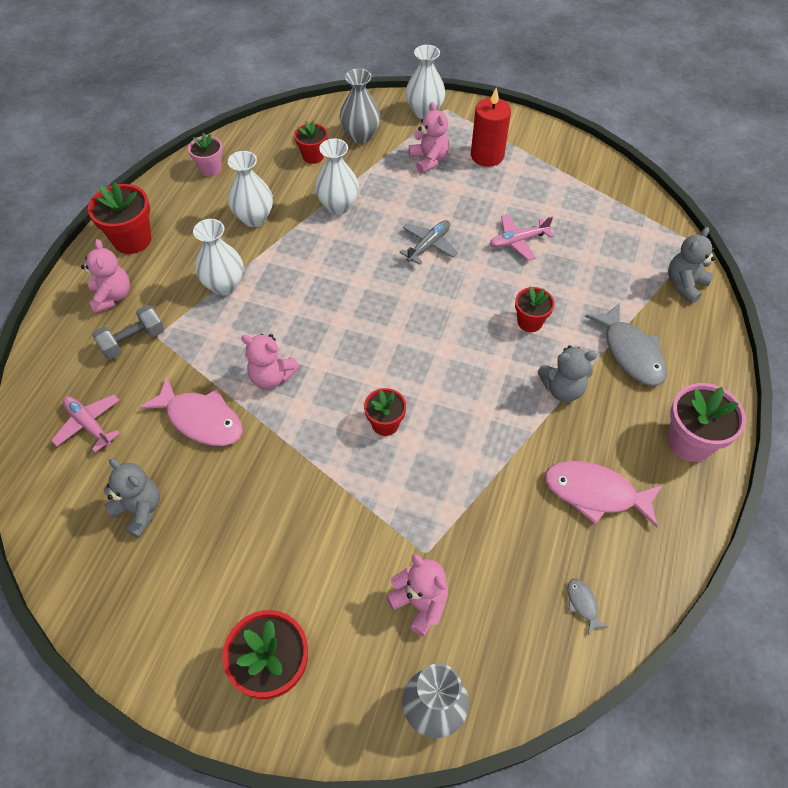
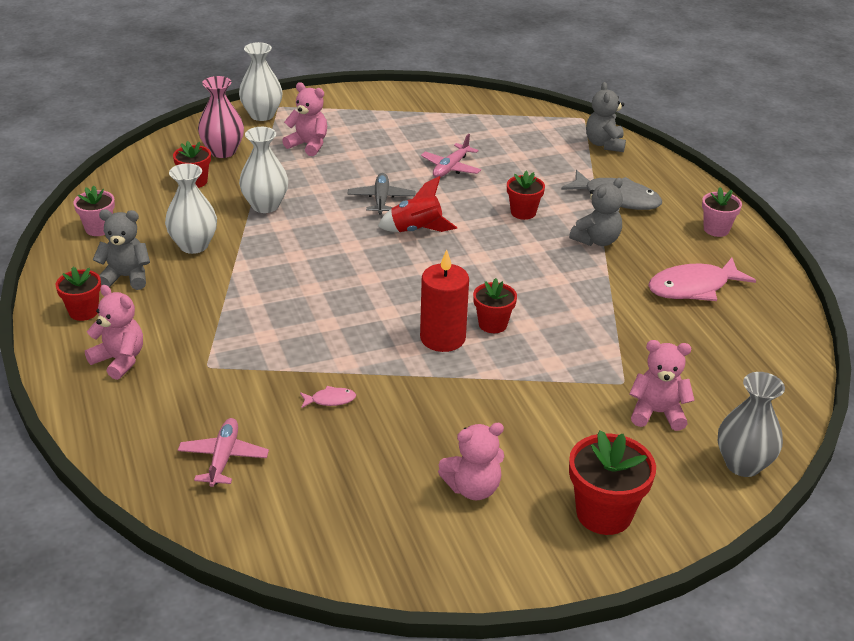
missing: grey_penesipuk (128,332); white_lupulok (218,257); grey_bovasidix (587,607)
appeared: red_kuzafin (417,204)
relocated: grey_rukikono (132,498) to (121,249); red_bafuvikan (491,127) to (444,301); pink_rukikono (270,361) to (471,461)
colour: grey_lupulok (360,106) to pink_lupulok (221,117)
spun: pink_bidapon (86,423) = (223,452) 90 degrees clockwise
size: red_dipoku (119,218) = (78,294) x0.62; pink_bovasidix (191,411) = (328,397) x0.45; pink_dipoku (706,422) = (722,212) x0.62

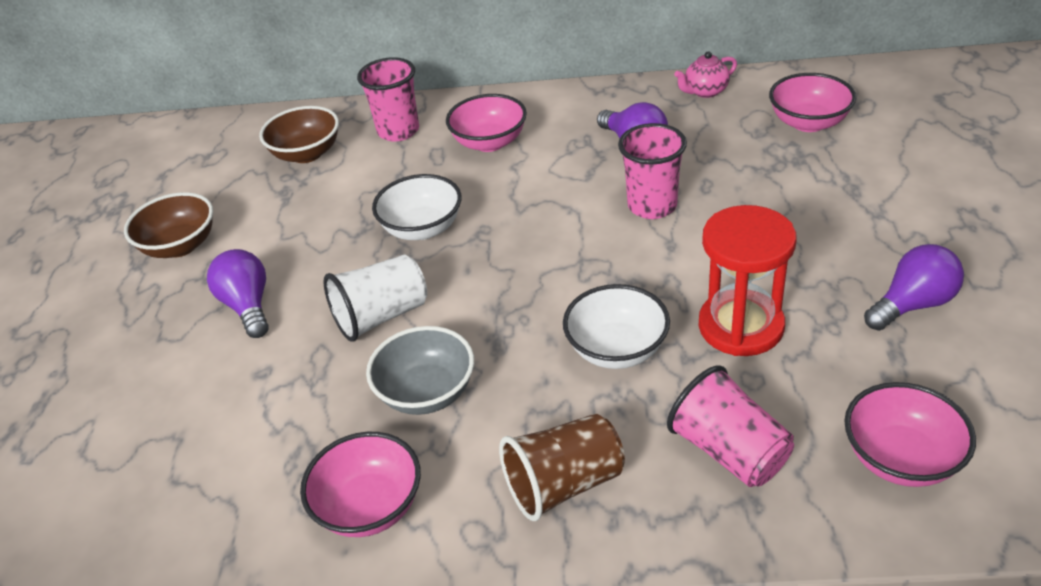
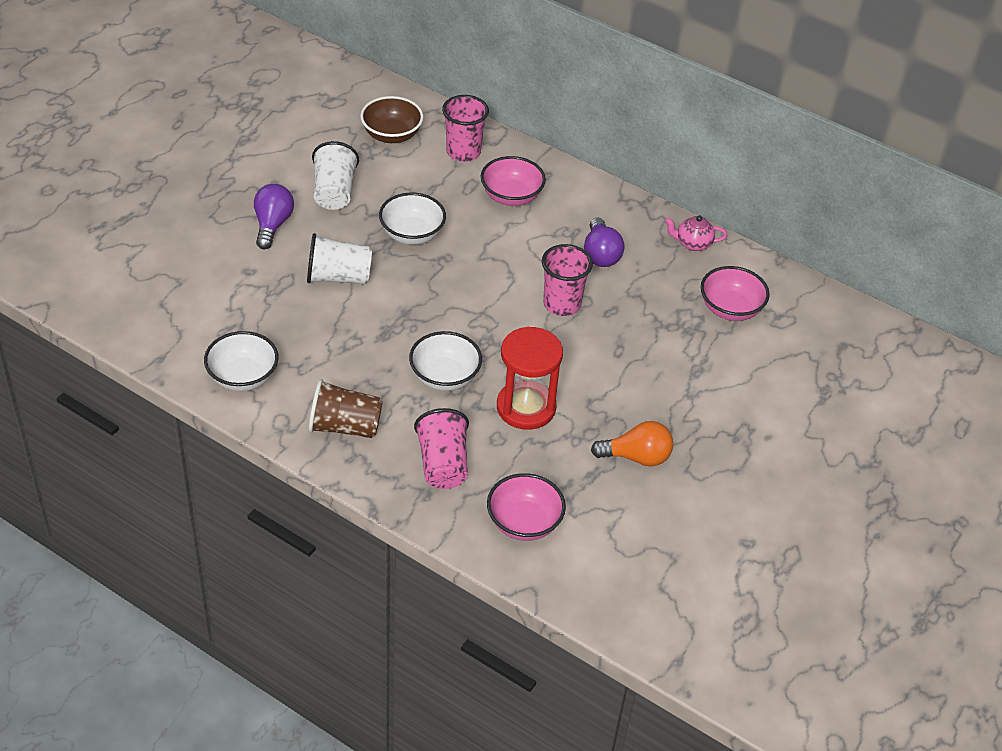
missing: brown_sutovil (168,225); grey_sutovil (420,370)
appeared: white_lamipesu (335,175)
colour: pink_sutovil (360,484) to white_sutovil (241,361); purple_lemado (914,287) to orange_lemado (632,443)

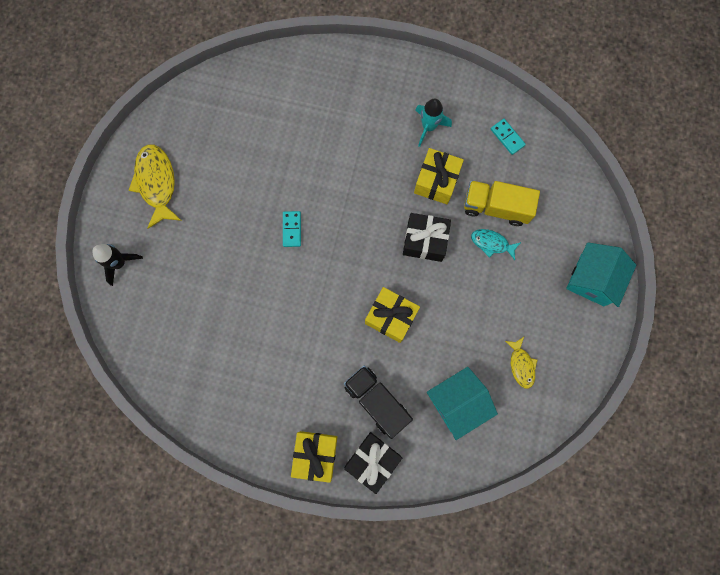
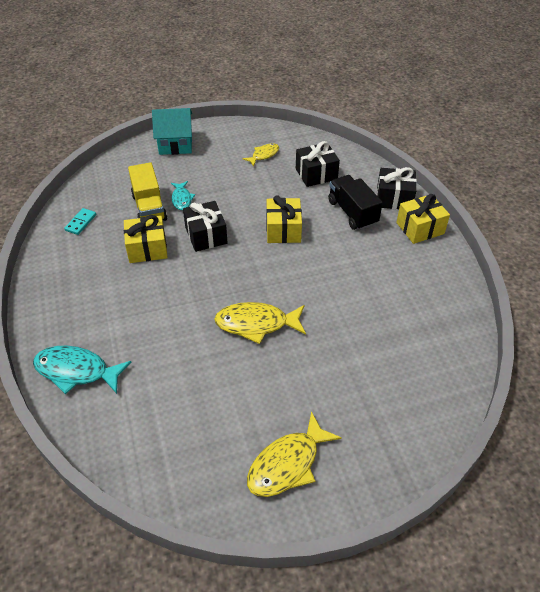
missing: black_kuzafin (117,265); turquoise_kuzafin (434,122)
appeared: turquoise_bovasidix (82,370)
exchanged: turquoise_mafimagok (292,229) to yellow_bovasidix (260,323); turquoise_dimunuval (462,403) to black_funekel (318,164)
spun: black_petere (378,402) = (355,202) 135 degrees clockwise

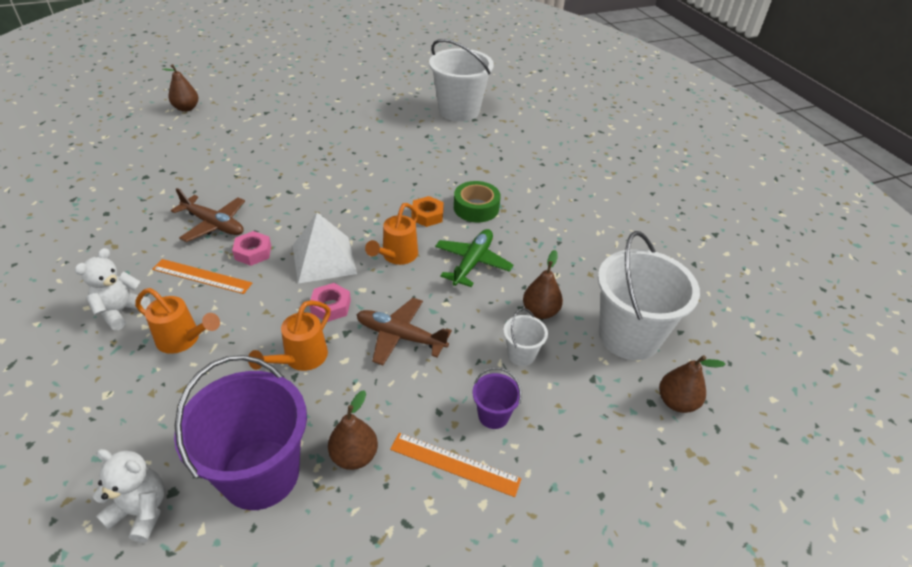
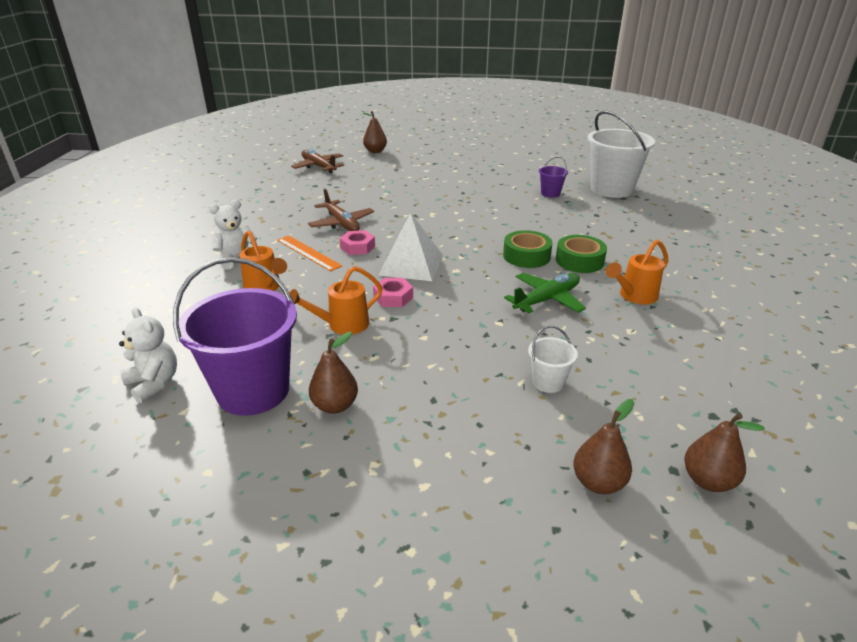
missing: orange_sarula (456,465); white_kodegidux (649,295)
relocated: brown_bidapon (404,331) to (317,161); purple_kodegidux (497,398) to (553,177); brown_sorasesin (543,284) to (604,446); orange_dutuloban (391,234) to (637,272)
exchanged: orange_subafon (427,211) to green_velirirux (528,249)

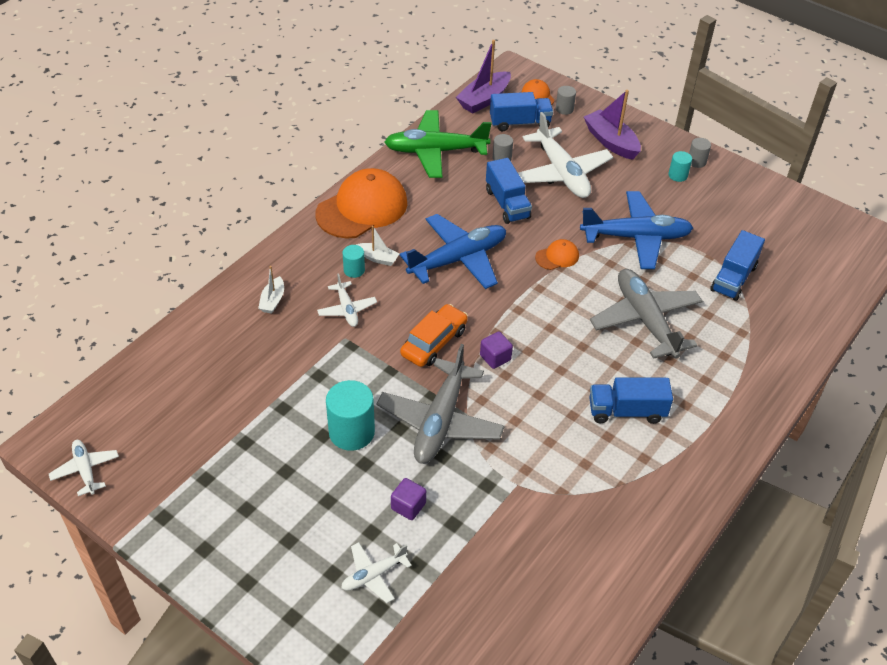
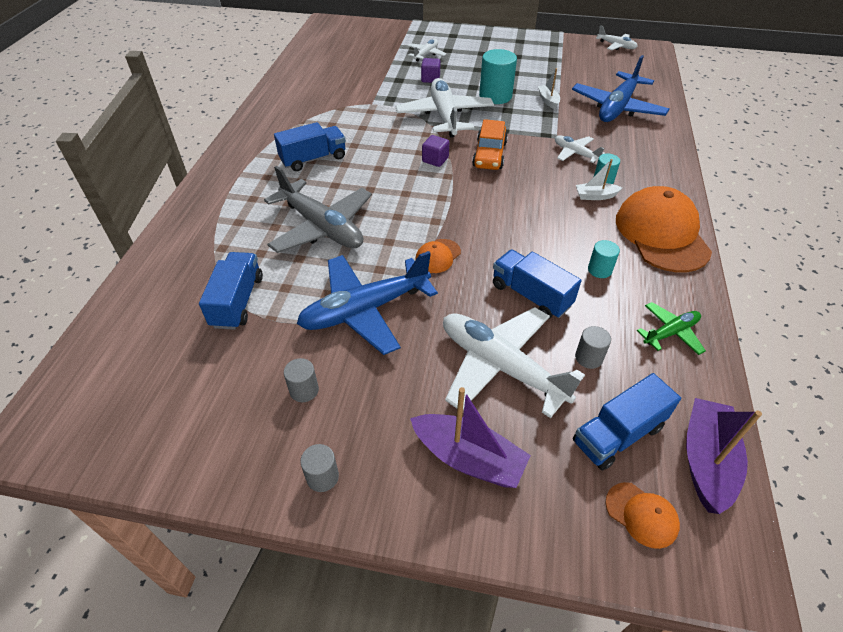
relocated: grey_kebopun (566,100) to (301,380); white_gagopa (271,290) to (549,88); blue_bidapon (453,251) to (621,88); turquoise_kebopun (680,166) to (604,259)
colour: grey_bidapon (441,404) to white_bidapon (445,108)
spun: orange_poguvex (361,203) = (664,229) 150 degrees clockwise
size: green_bidapon (437,144) = (671,328) x0.51

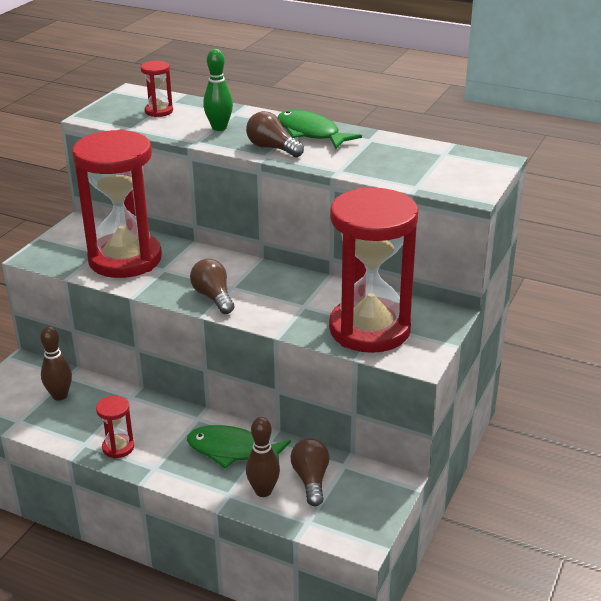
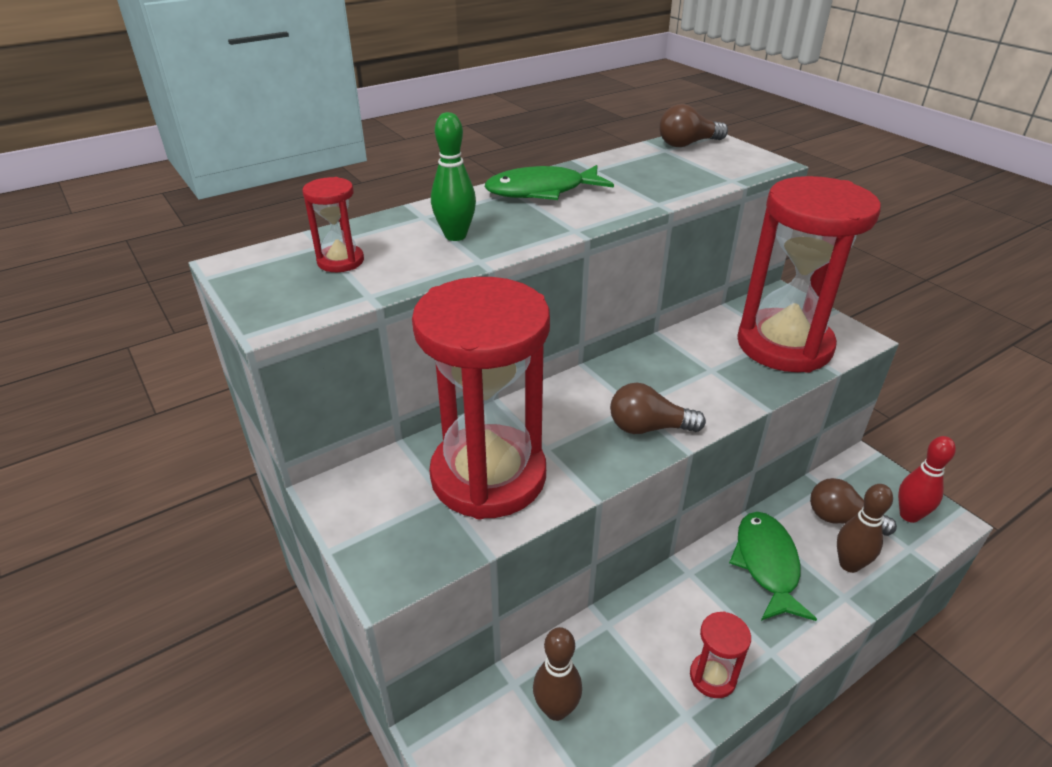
appeared: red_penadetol (927,479)
relocated: brown_lemado (275,134) to (693,125)
spun: green_bovasidix (239,446) = (773,566) 135 degrees clockwise

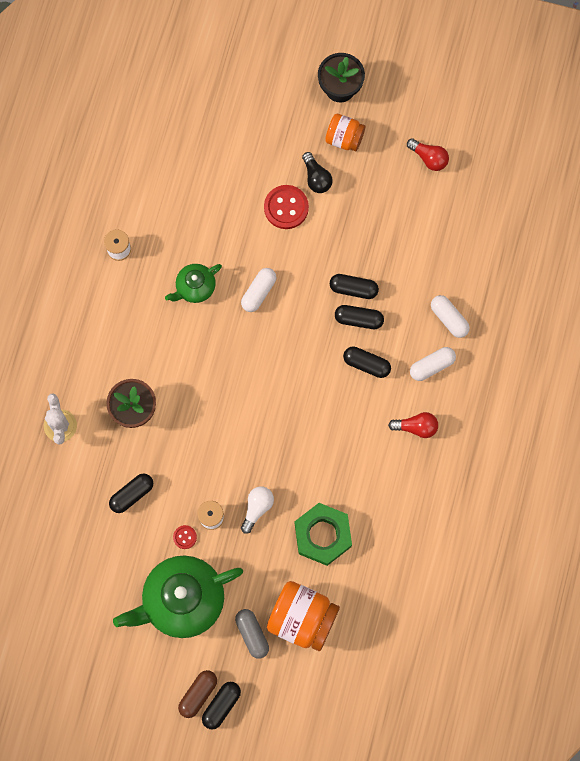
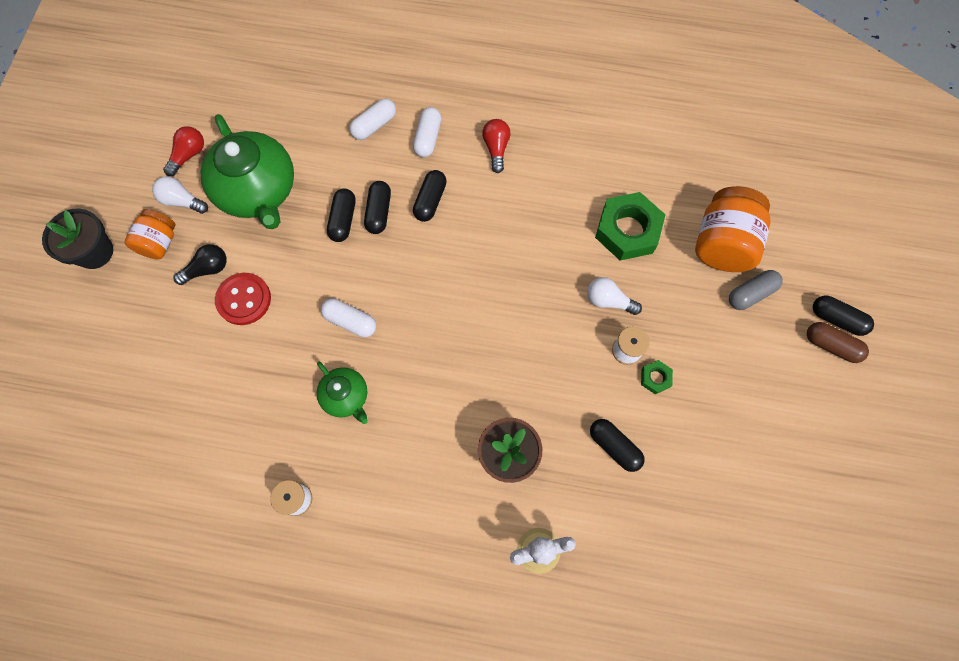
appeared: white_lemado (180,195)
relocated: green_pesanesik (178,597) to (247,171)
exchanged: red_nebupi (185,537) to green_subafon (657,377)
spun: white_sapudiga (433,364) = (427,132) 45 degrees clockwise

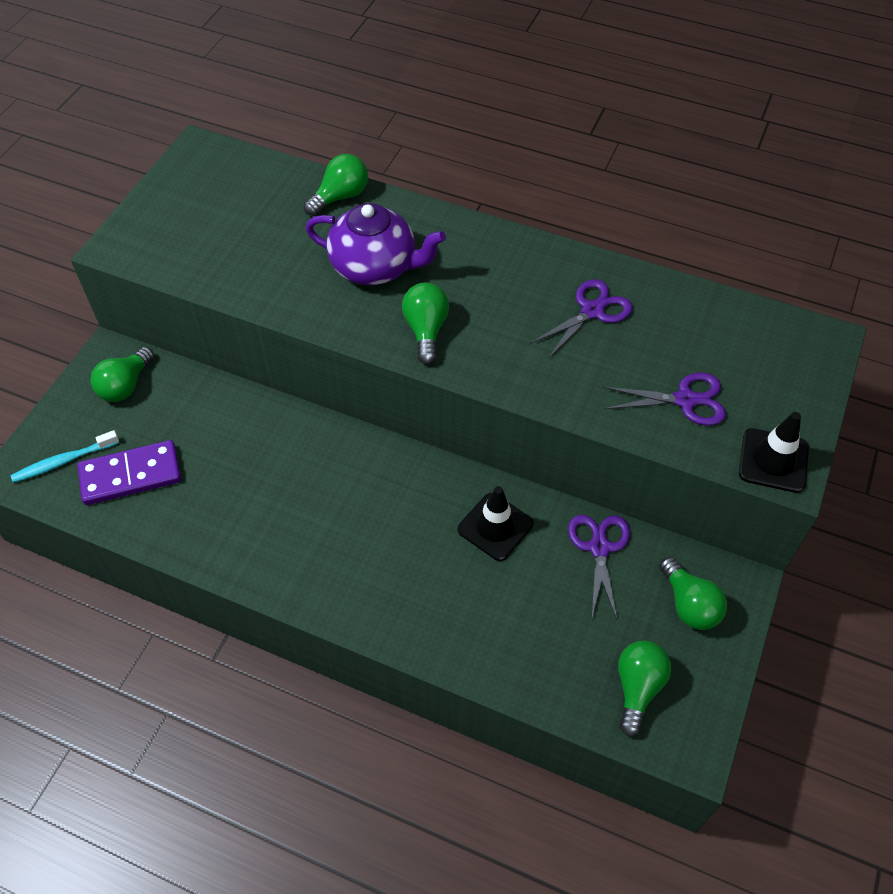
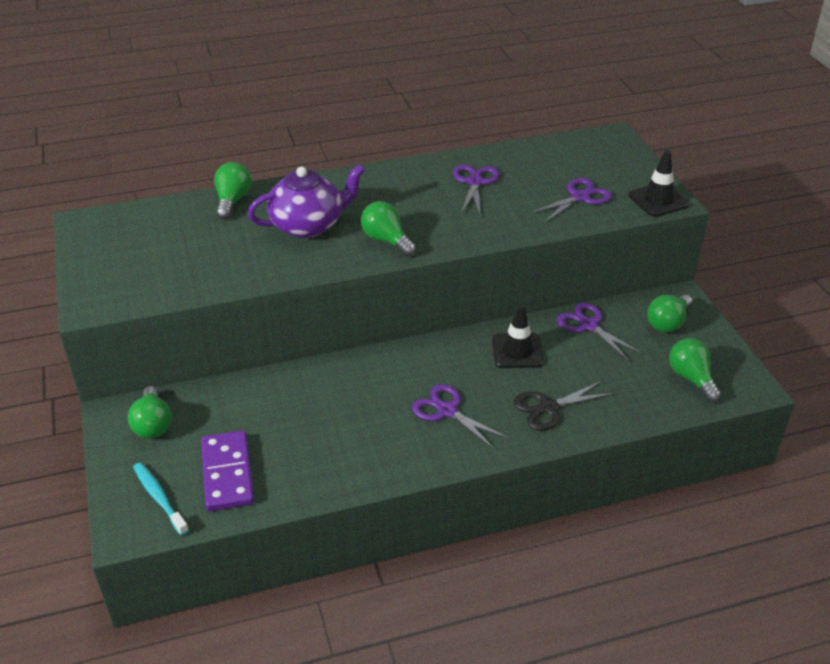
appeared: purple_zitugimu (460,417); black_zitugimu (564,406)
spun: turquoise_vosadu (65,456) = (161,499) 120 degrees clockwise; purple_mafimagok (129,472) = (227,470) 45 degrees counterclockwise; green_lemado (693,593) = (669,313) 105 degrees clockwise

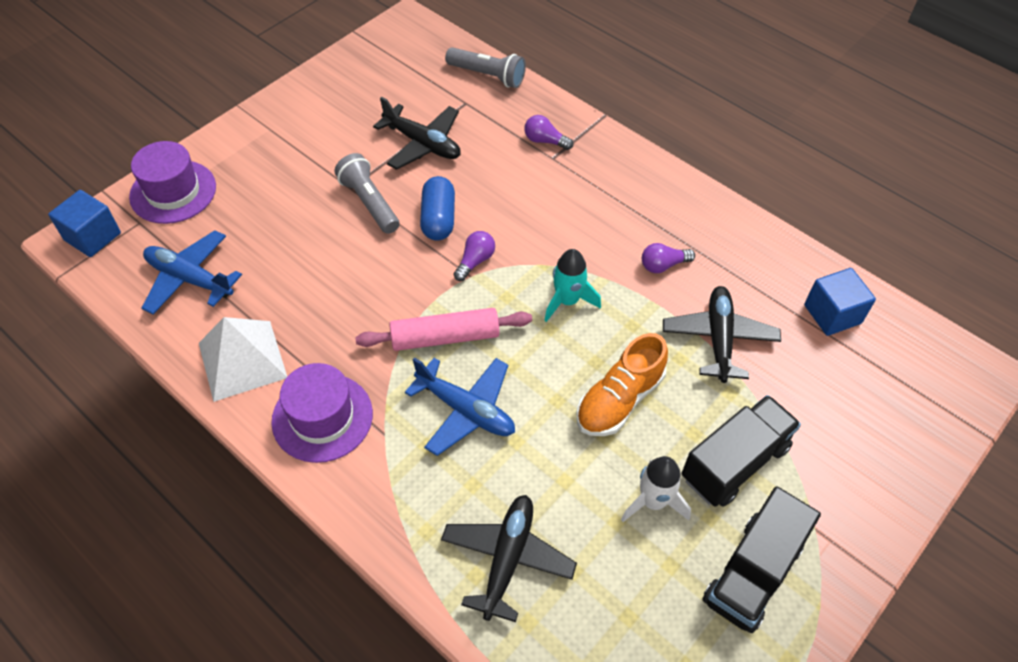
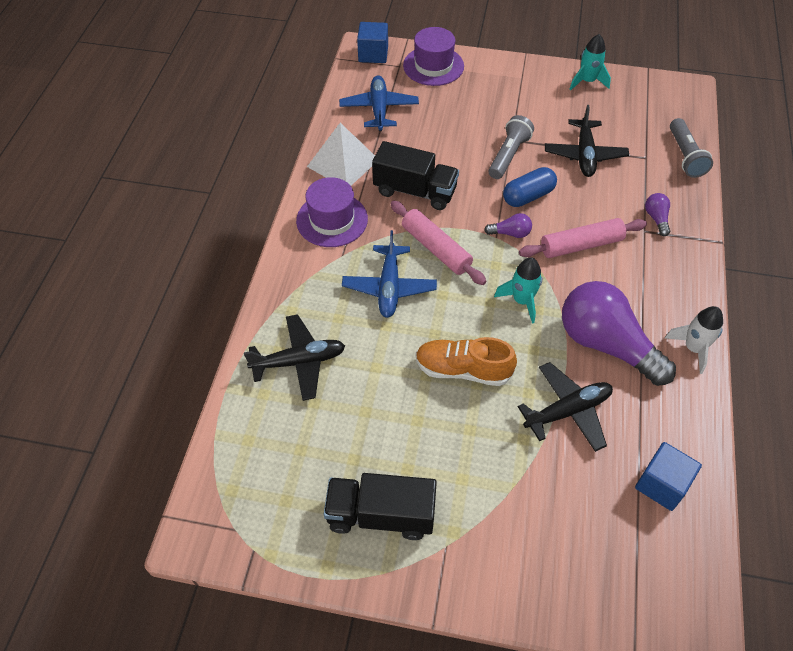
appeared: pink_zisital (583,238); turquoise_kuzafin (590,62)
relocated: black_petere (741,451) to (415,175); white_kuzafin (656,489) to (694,340)
size: purple_lemado (668,258) = (619,333) x2.45

